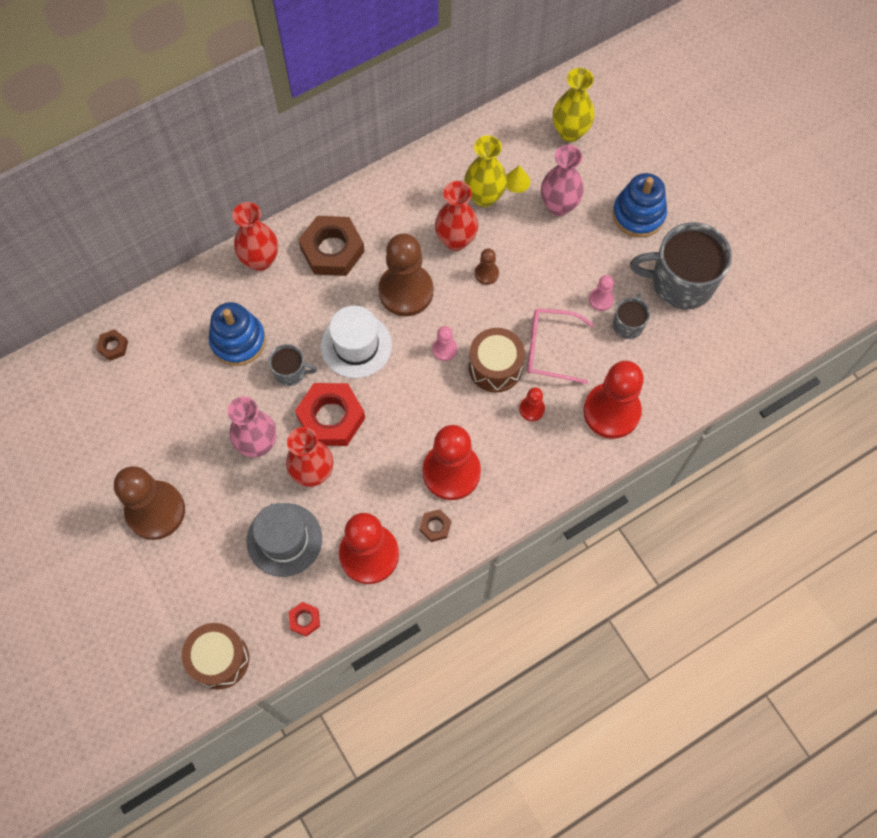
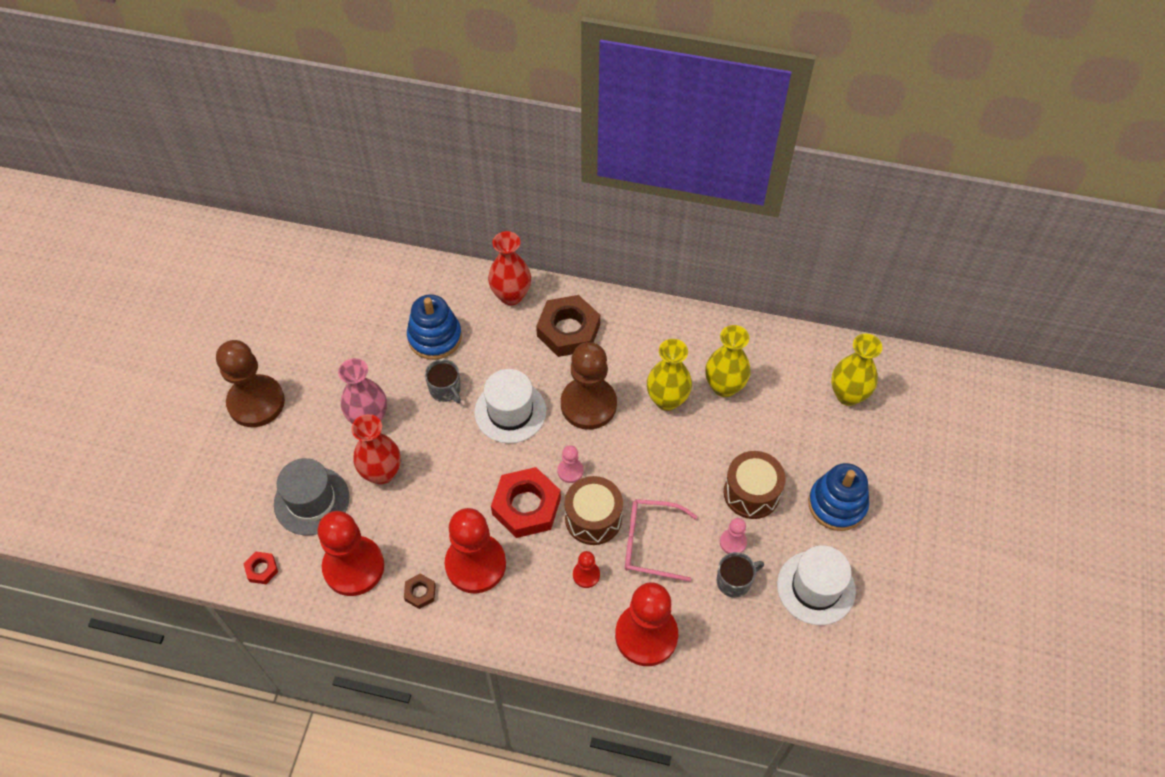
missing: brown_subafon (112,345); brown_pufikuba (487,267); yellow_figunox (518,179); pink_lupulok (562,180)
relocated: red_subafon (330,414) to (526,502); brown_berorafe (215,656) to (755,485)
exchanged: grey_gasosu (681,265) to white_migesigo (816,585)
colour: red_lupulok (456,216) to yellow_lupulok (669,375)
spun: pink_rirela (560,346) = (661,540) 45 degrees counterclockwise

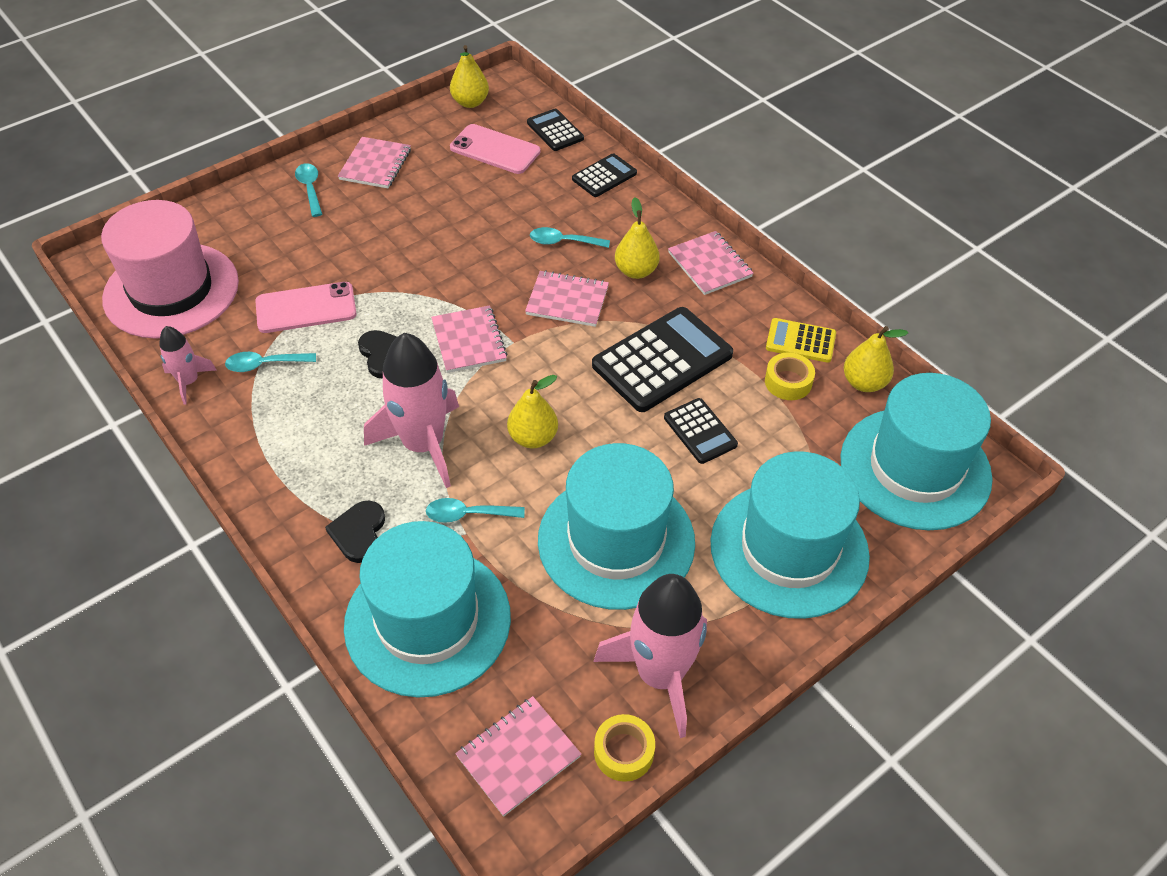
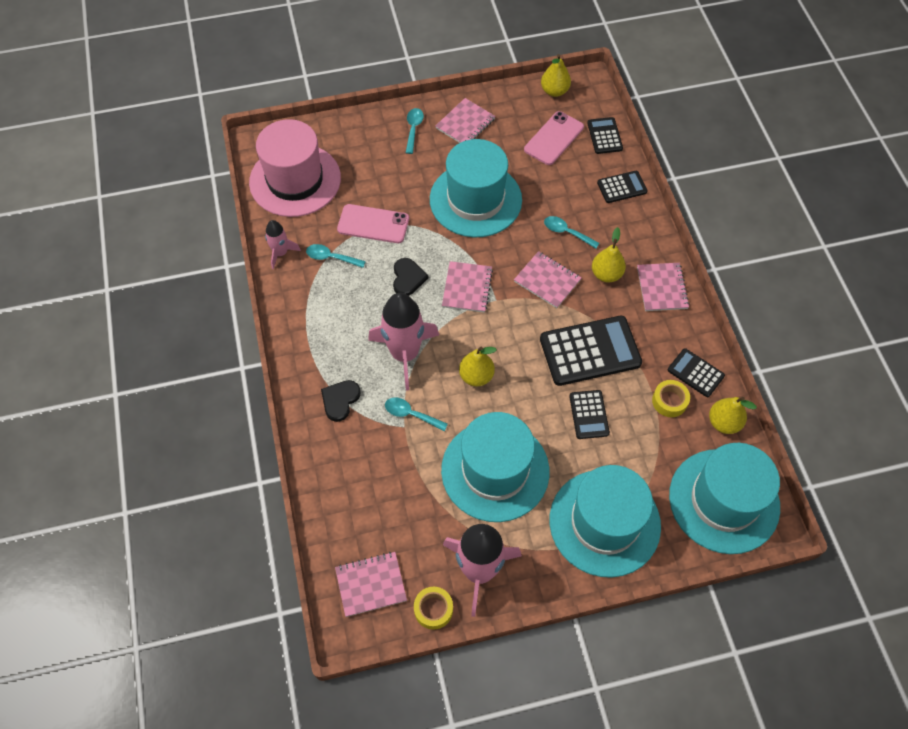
relocated: turquoise_migesigo (427,609) to (476,188)
colour: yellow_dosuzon (801,340) to black_dosuzon (696,372)
spun: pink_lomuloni (495,149) = (554,138) 75 degrees clockwise

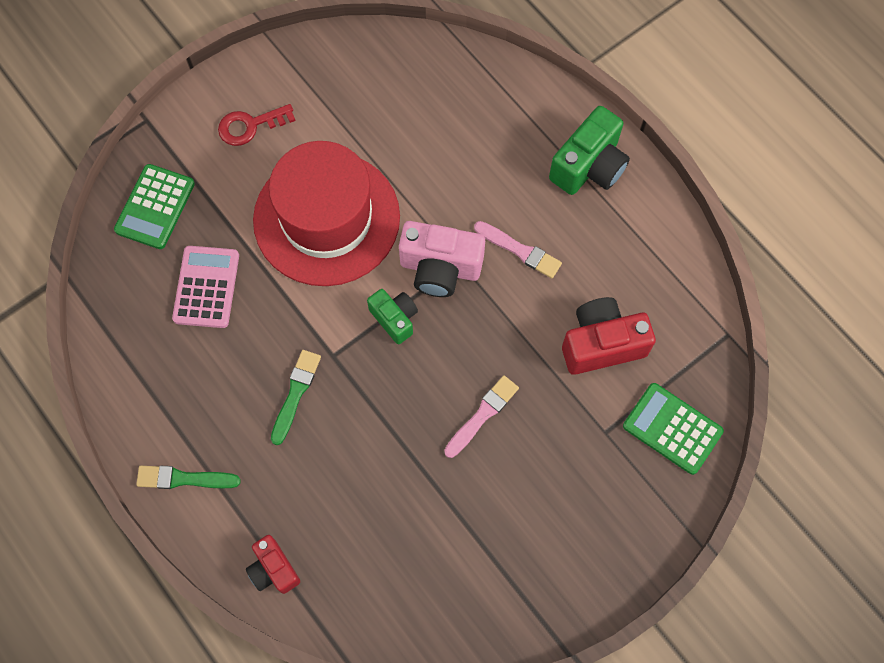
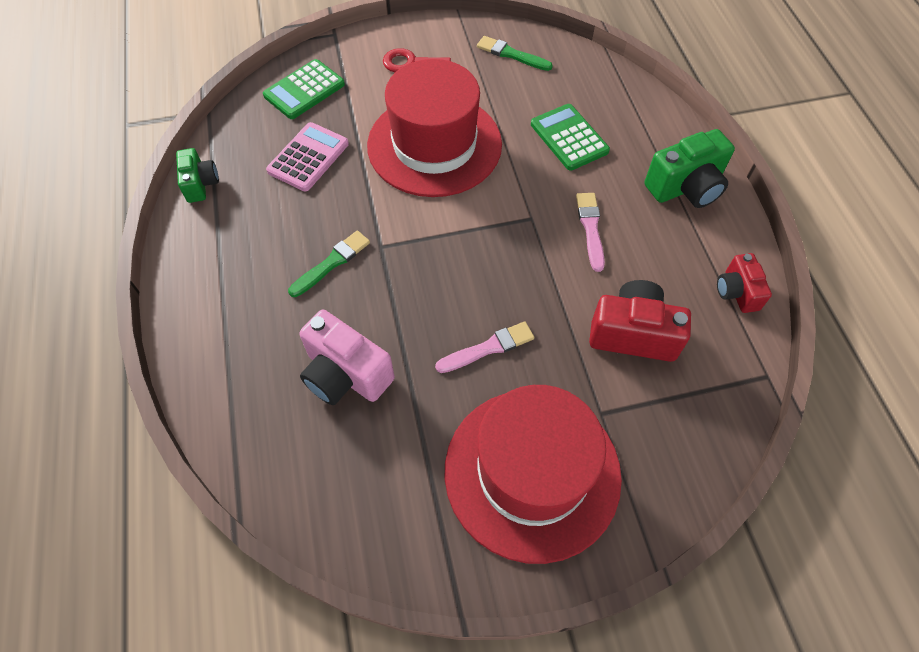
appeared: red_migesigo (533,474)
relocated: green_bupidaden (392,316) to (197,175); pink_bupidaden (442,259) to (347,357); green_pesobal (188,477) to (515,53); green_dosuzon (673,429) to (570,137); red_bupidaden (273,564) to (744,283)
spun: pink_pesobal (518,249) = (590,232) 150 degrees counterclockwise

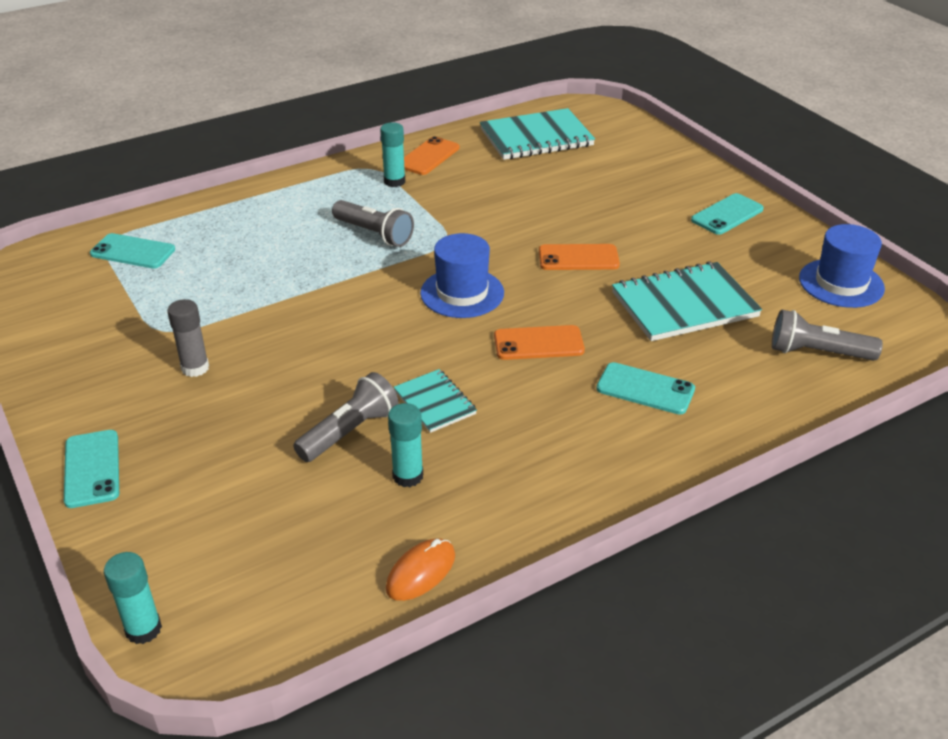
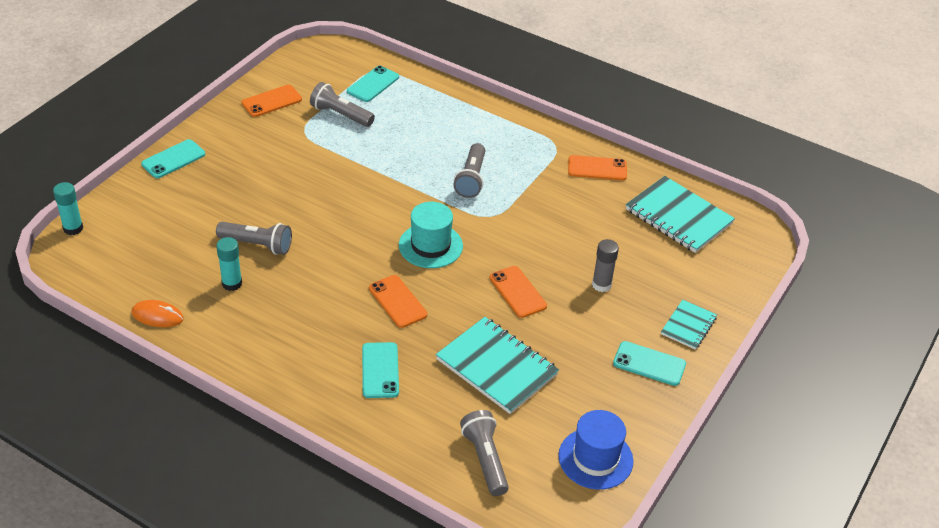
missing: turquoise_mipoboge (392,154)
appeared: orange_lomuloni (271,101); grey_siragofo (342,104)
relocated: grey_mipoboge (188,338) to (605,265); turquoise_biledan (435,401) to (689,325)
colour: blue_migesigo (462,275) to turquoise_migesigo (431,235)
spun: turquoise_lomuloni (132,250) = (373,84) 45 degrees clockwise

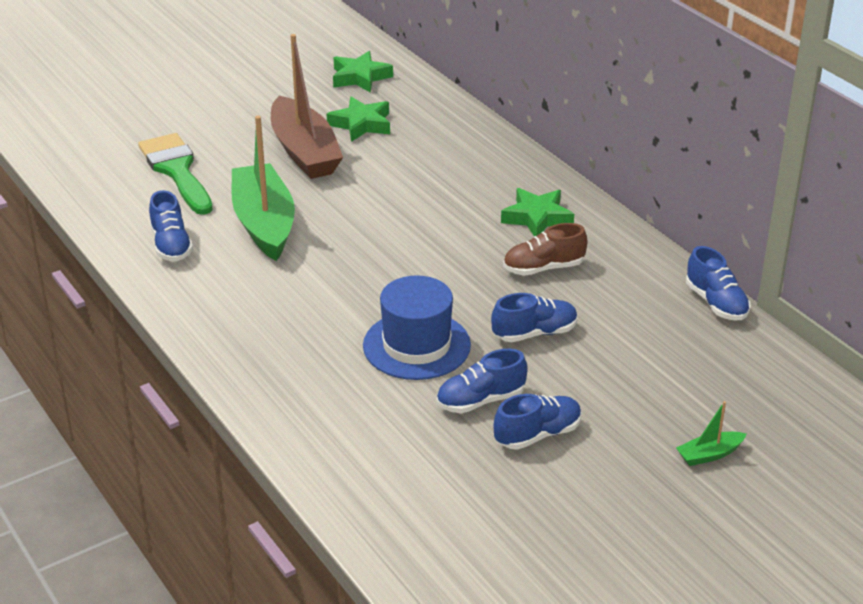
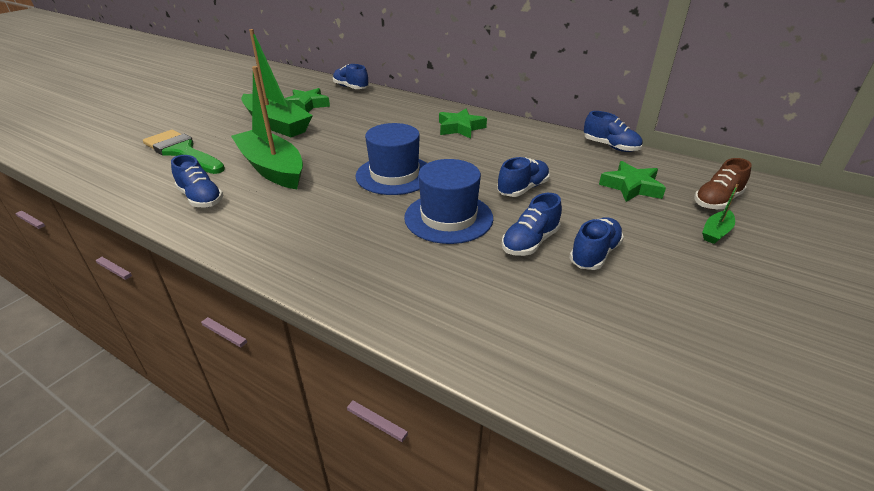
appeared: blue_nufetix (351,76); blue_migesigo (391,159)
relocated: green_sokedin (363,72) to (632,181); brown_nufetix (545,249) to (723,183)
colour: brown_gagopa (307,106) to green_gagopa (277,83)

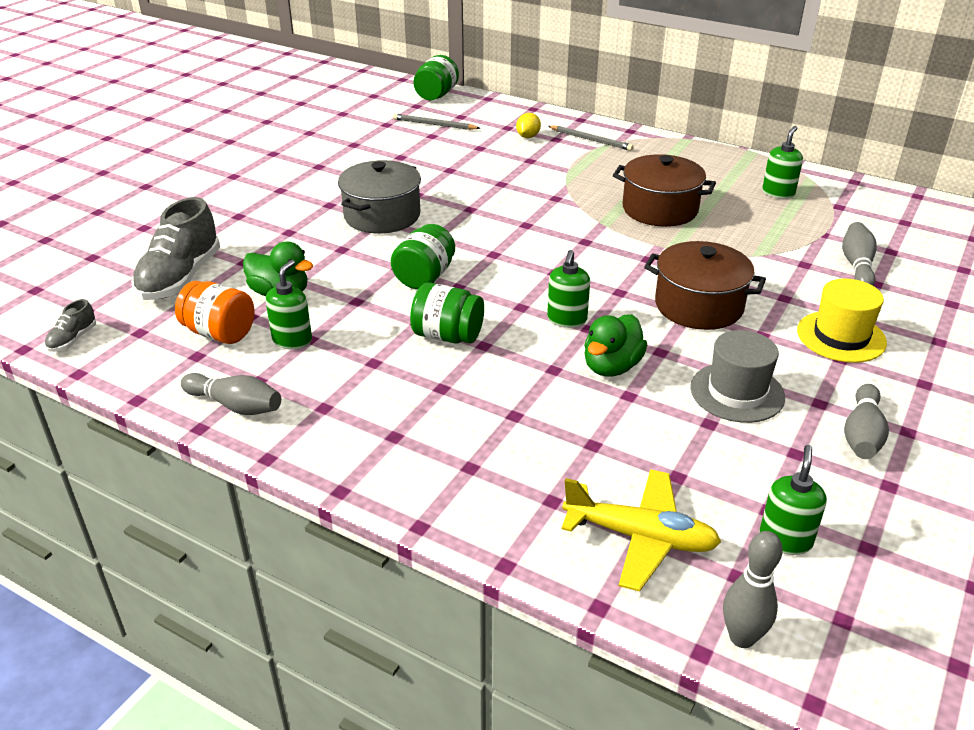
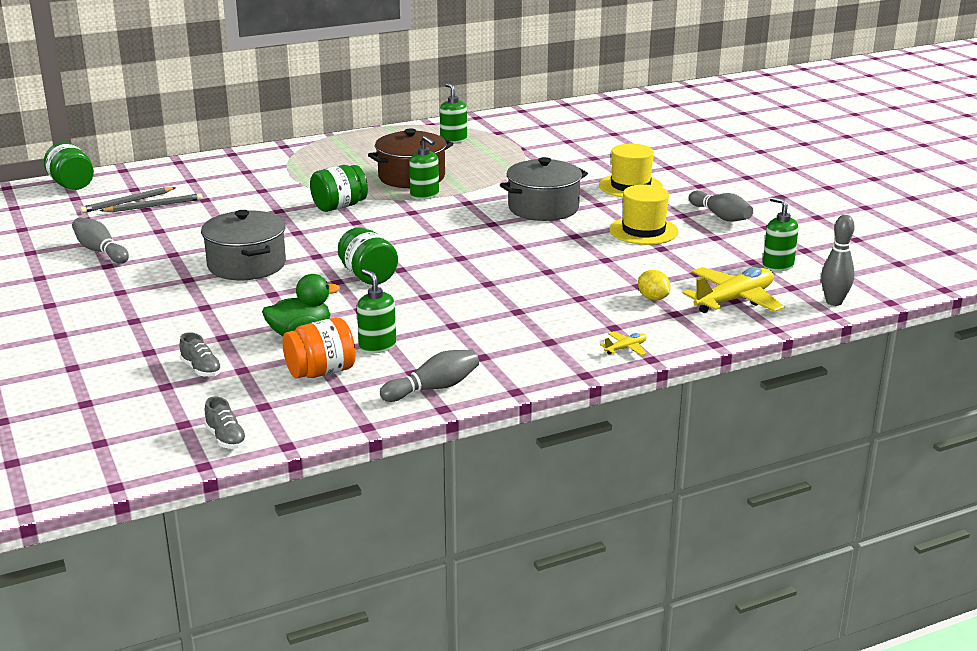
missing: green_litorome (615,345)
appeared: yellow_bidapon (623,343)
relocated: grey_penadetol (859,254) to (100,241); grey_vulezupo (590,138) to (151,202); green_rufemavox (447,312) to (339,188); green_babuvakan (568,289) to (424,168); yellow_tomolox (528,125) to (654,285)
colour: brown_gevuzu (705,285) to grey_gevuzu (544,189); grey_migesigo (737,376) to yellow_migesigo (643,215)
size: grey_nufetix (176,248) = (200,354) x0.46

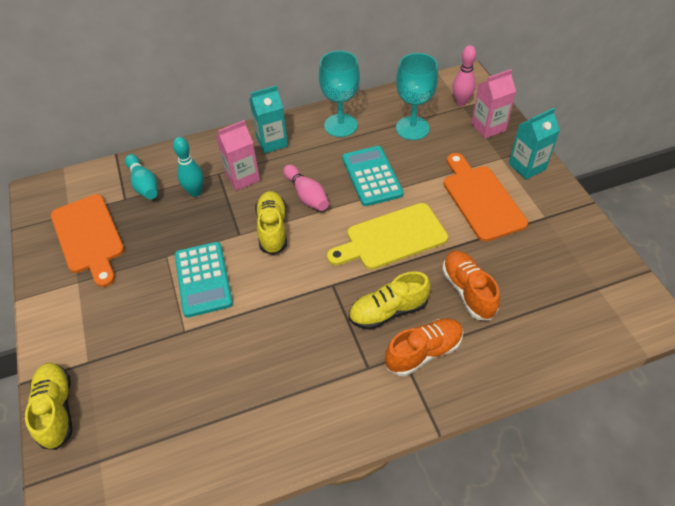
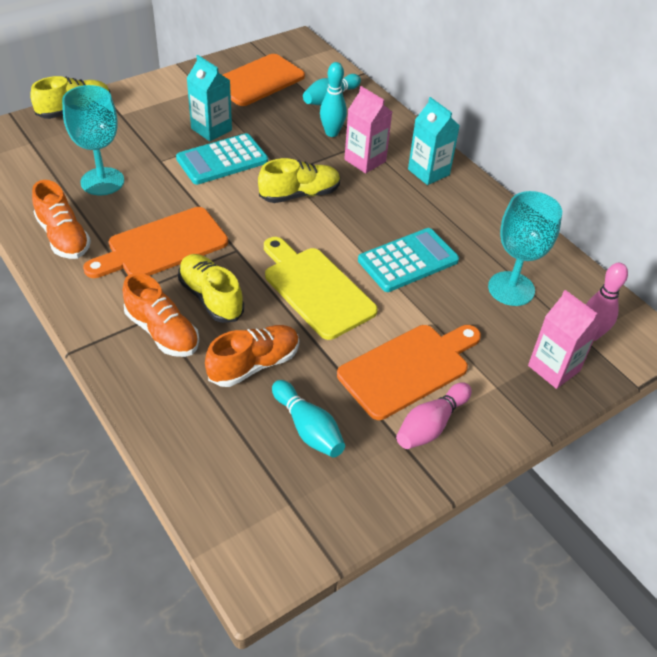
appeared: orange_nufetix (61,219); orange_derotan (155,242); turquoise_penadetol (308,418)
relocated: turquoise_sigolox (339,94) to (93,140); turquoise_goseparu (534,144) to (209,98); pink_penadetol (306,188) to (434,415)

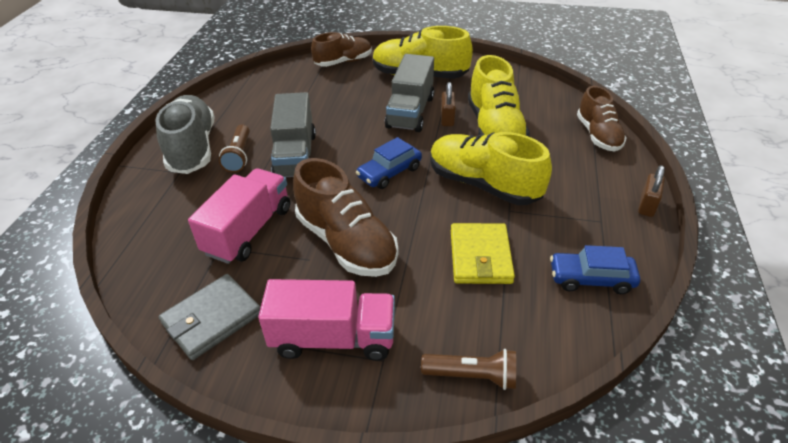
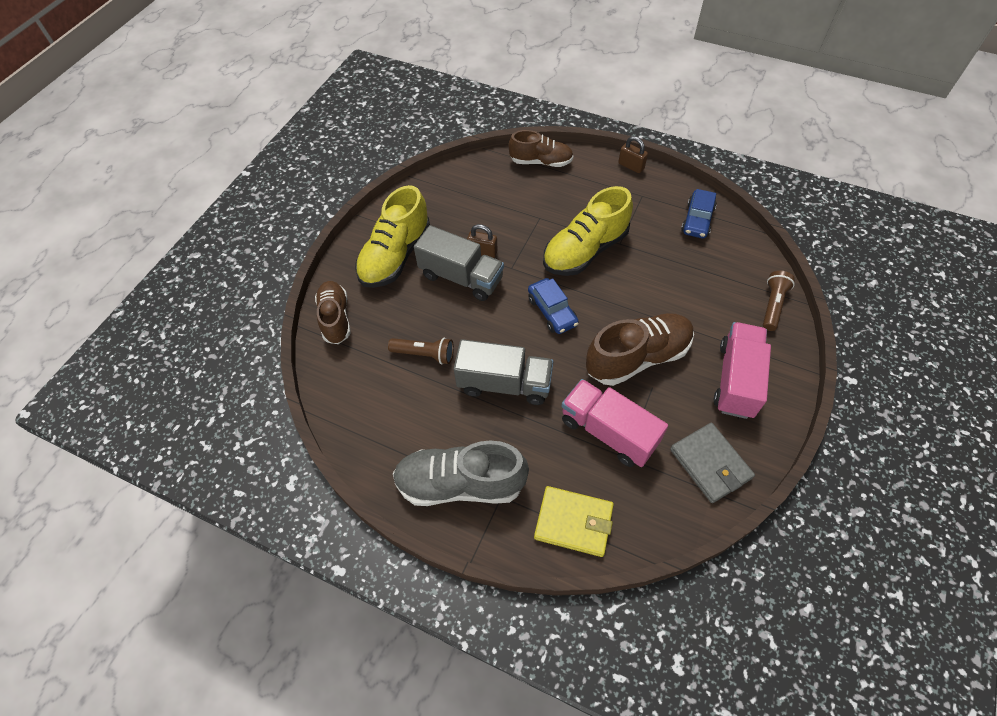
missing: yellow_nufetix (499,95)
relocated: brown_siragofo (234,148) to (421,351); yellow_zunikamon (483,253) to (574,521)

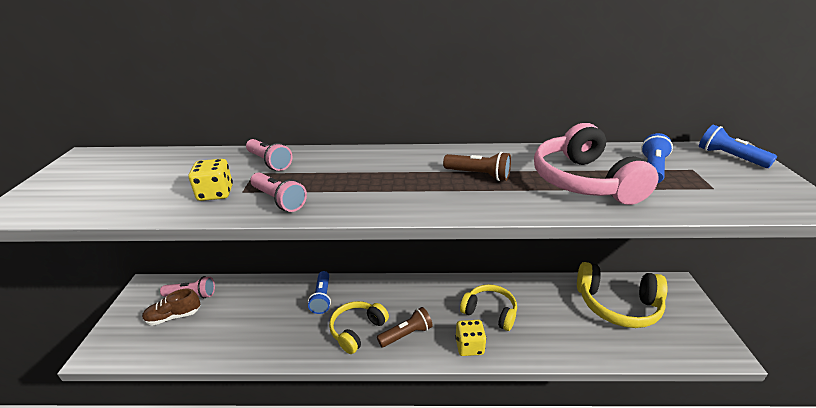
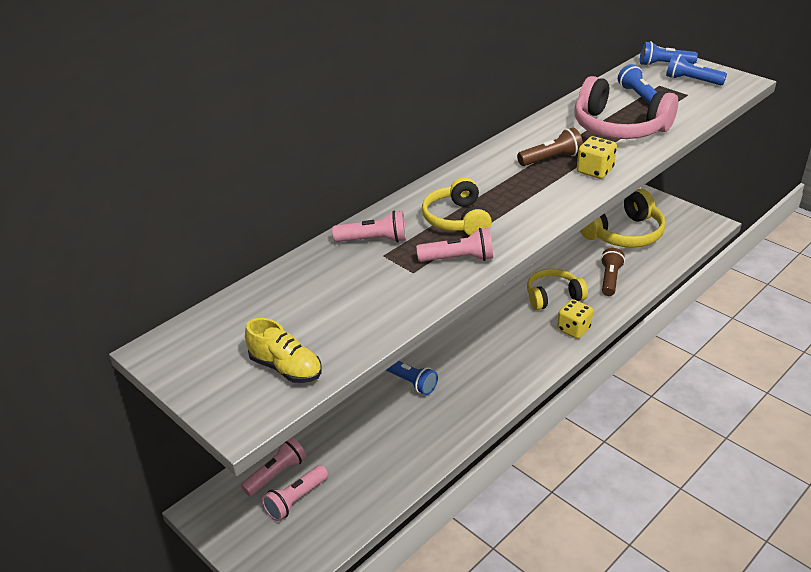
appeared: yellow_nufetix (283,350); blue_siragofo (696,69)
relocated: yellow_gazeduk (359,327) to (457,206); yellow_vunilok (211,180) to (597,157); brown_siragofo (405,327) to (613,272)
exchanged: brown_nufetix (171,307) to pink_siragofo (295,493)

